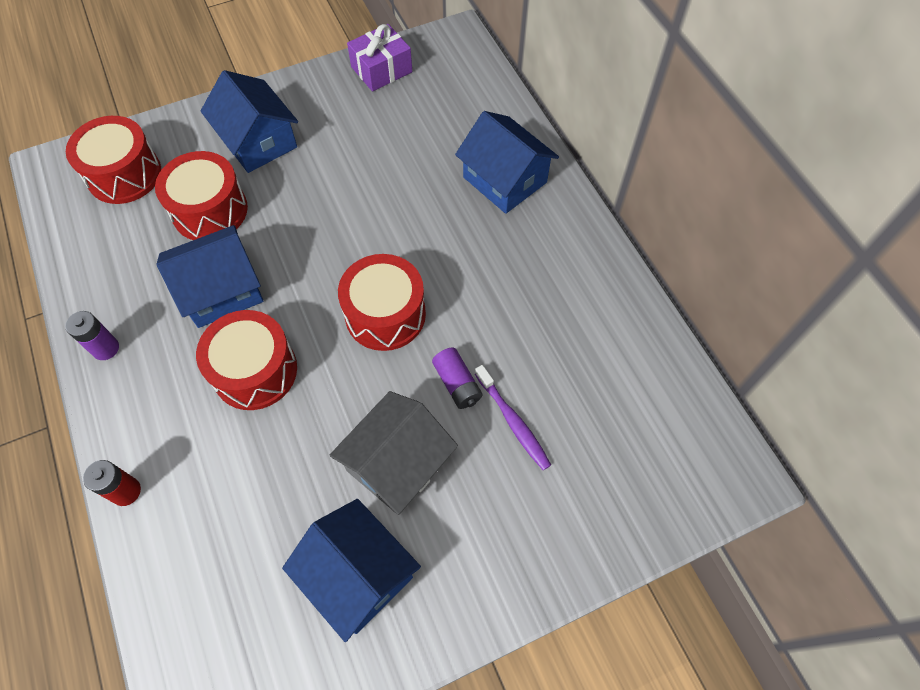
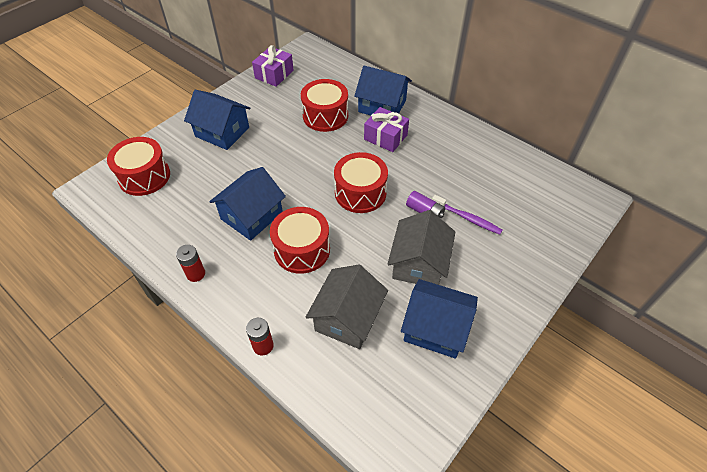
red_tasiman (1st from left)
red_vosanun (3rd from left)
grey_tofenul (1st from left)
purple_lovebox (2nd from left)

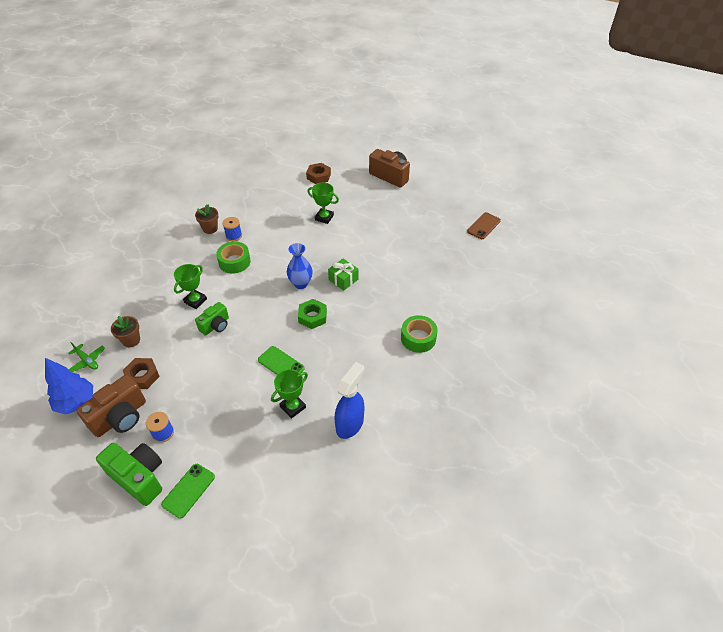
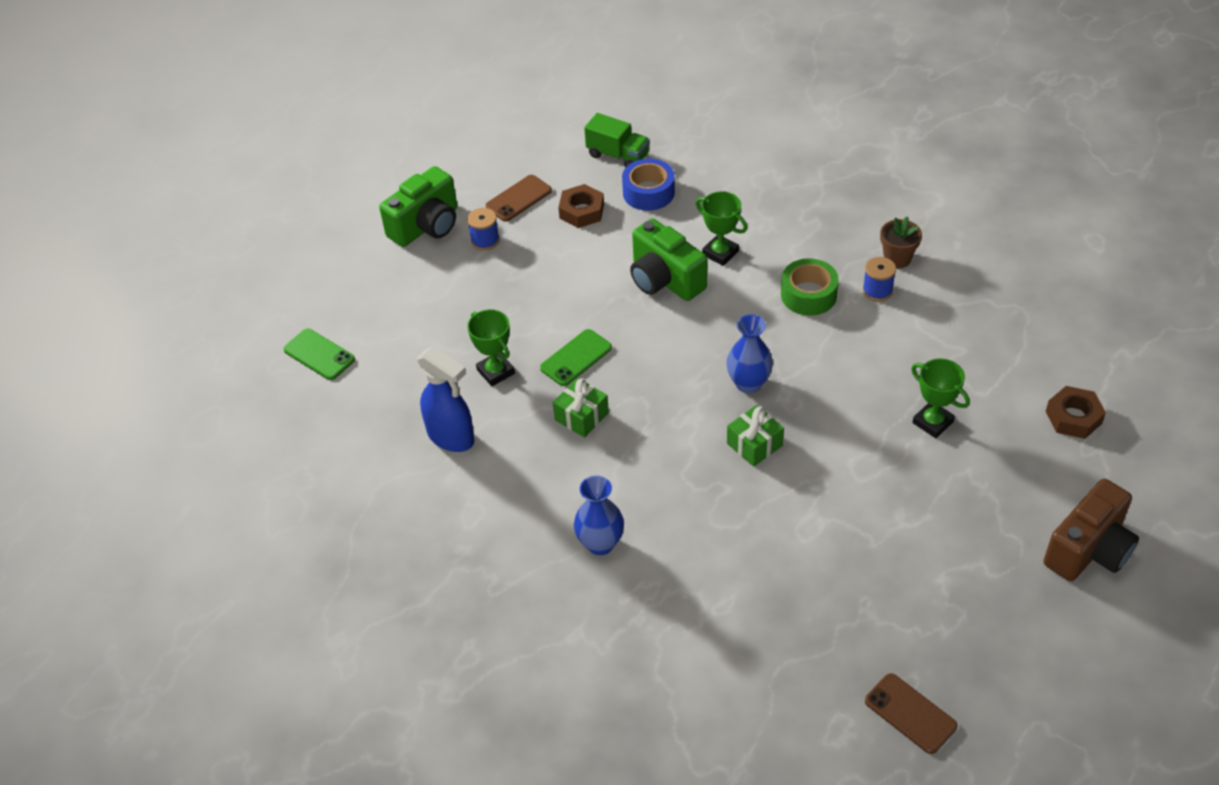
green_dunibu (1st from left)
brown_dunibu (1st from left)
green_lovebox (1st from left)
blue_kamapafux (1st from left)
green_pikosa
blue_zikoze
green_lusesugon (2nd from left)
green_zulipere (3rd from left)
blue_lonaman
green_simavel

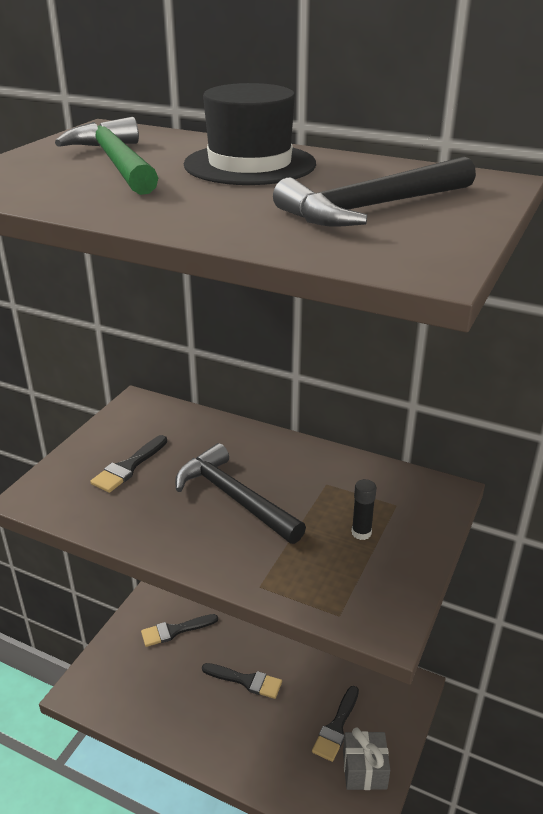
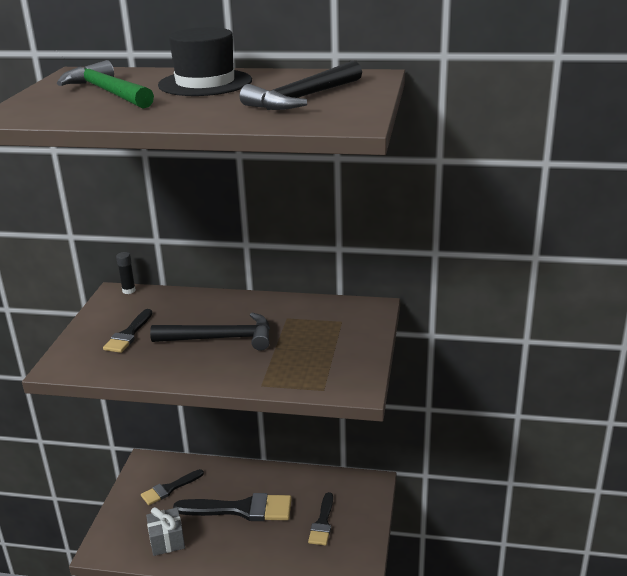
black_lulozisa
grey_lovebox
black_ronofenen (1st from left)
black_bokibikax (3rd from left)

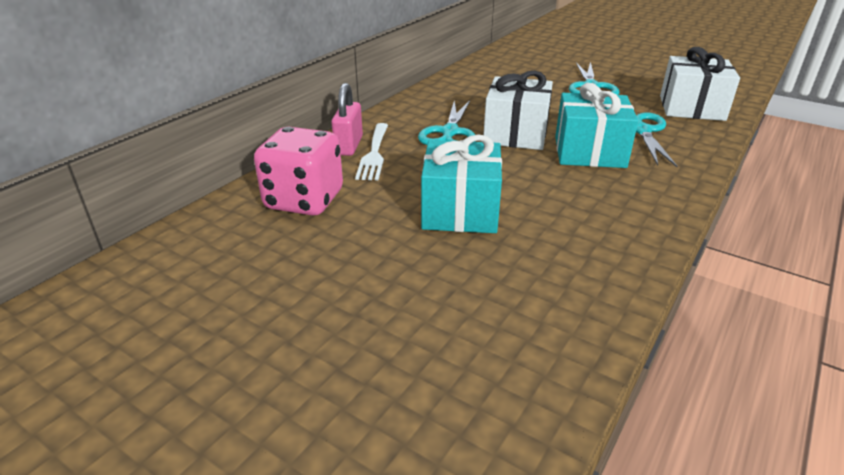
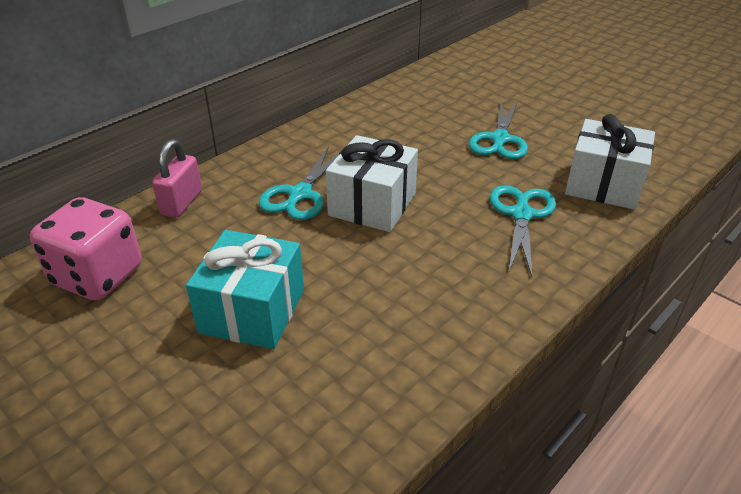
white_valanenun
turquoise_lovebox (2nd from left in the first image)

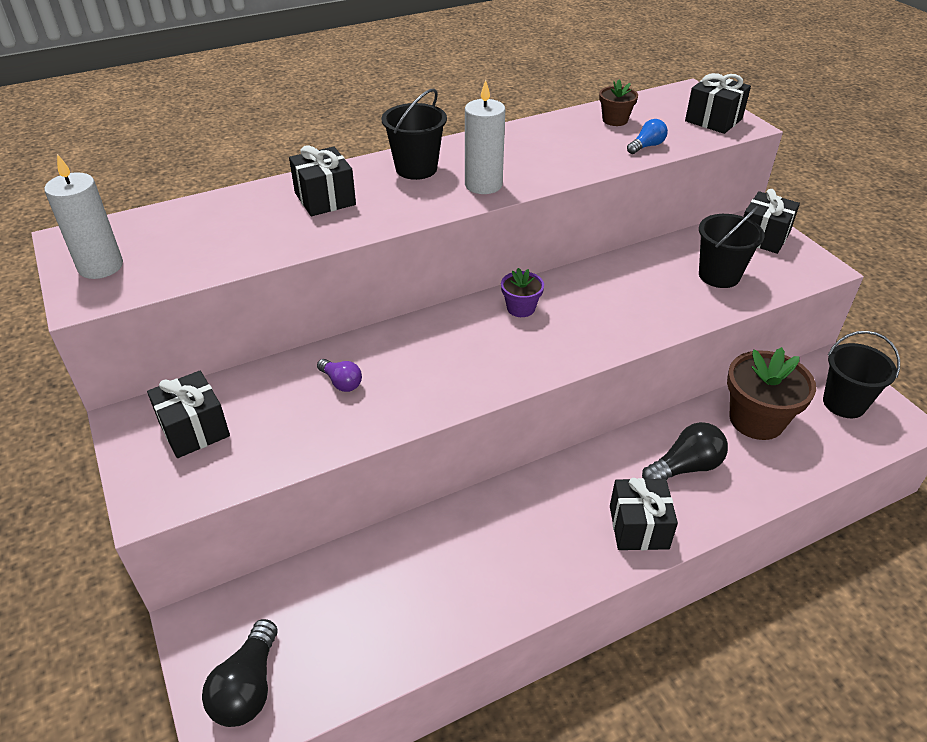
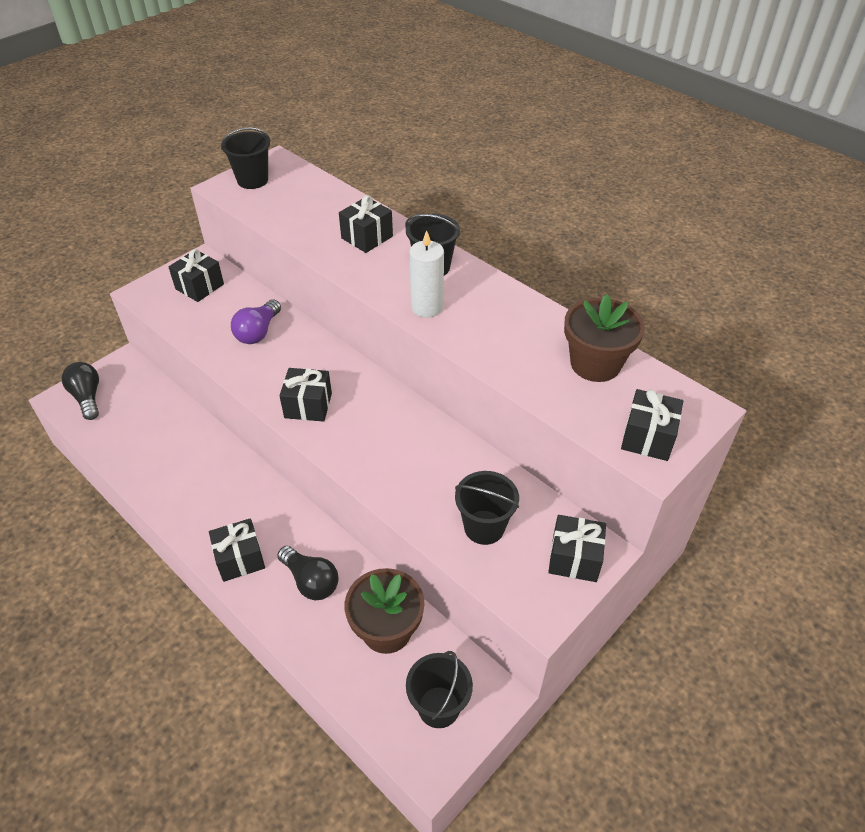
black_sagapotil (1st from left)
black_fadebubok (1st from left)
purple_sagapotil
black_lovebox (3rd from left)
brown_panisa (2nd from left)
purple_panisa
blue_sagapotil

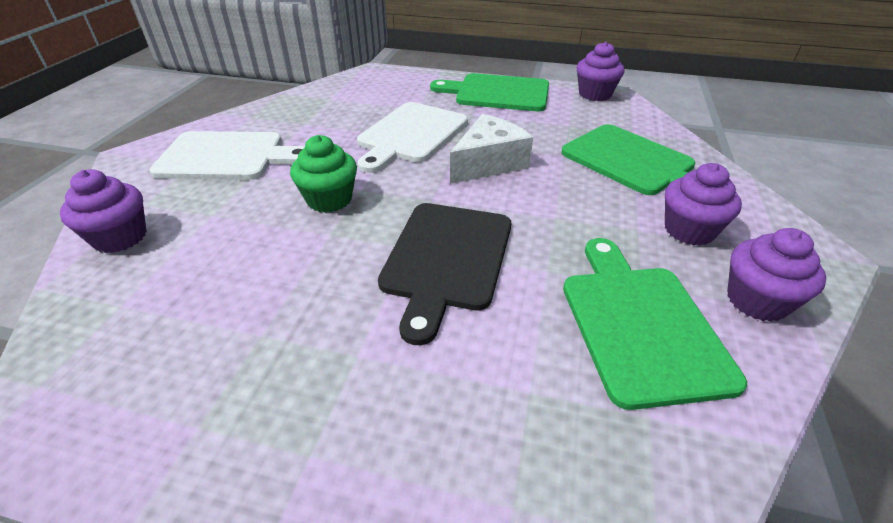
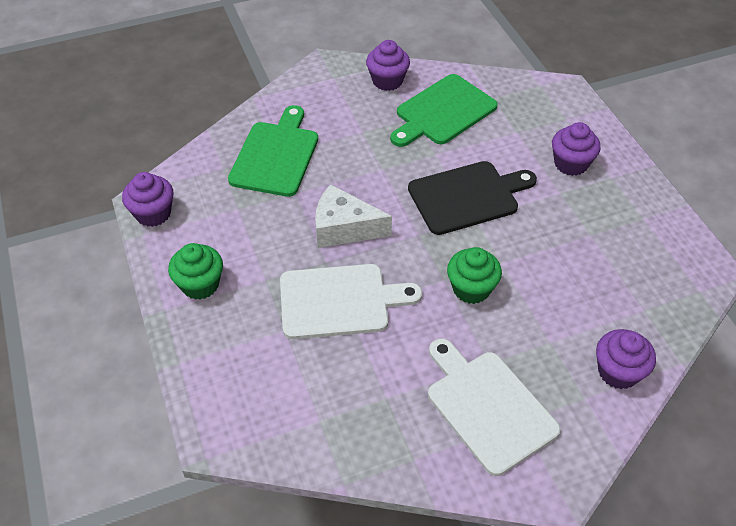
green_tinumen (1st from left)
purple_tinumen (3rd from left)

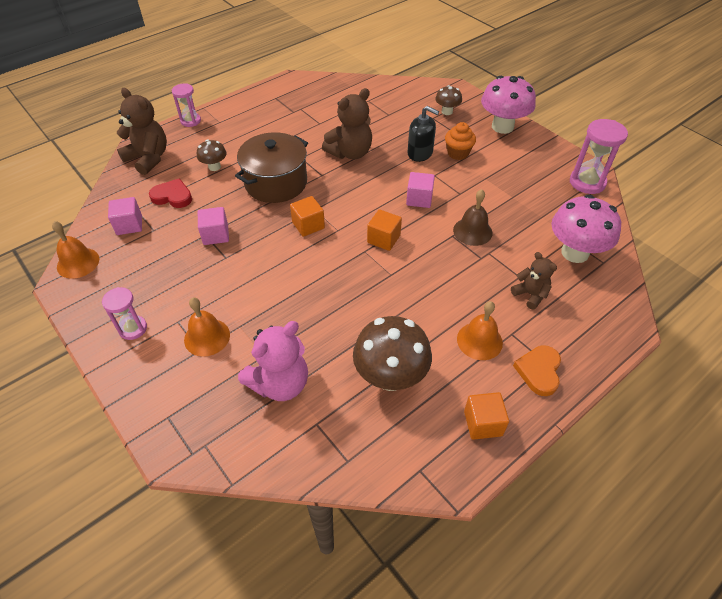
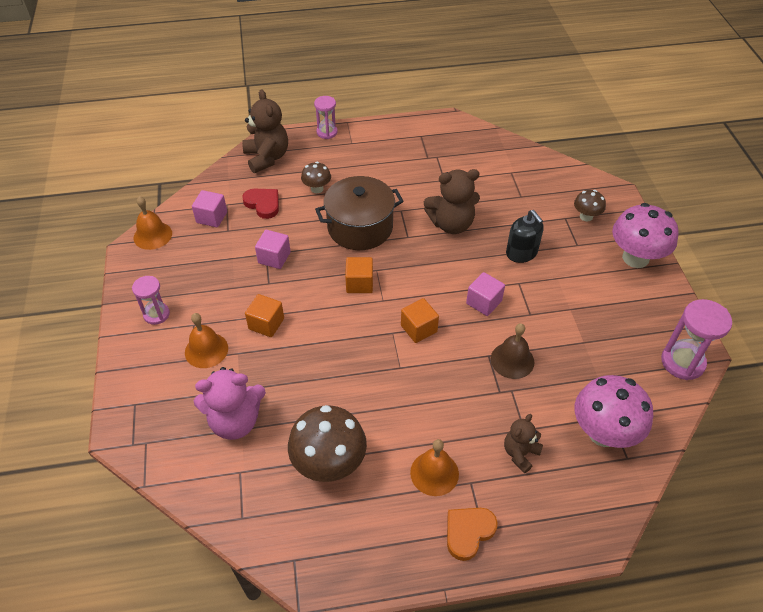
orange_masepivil (1st from left)
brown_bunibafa (3rd from left)
orange_tinumen

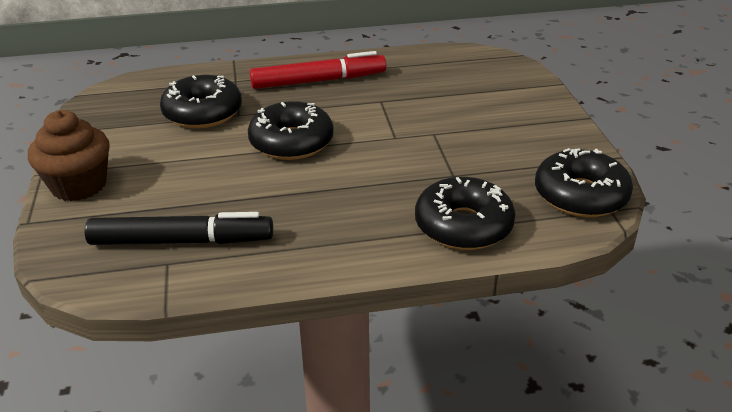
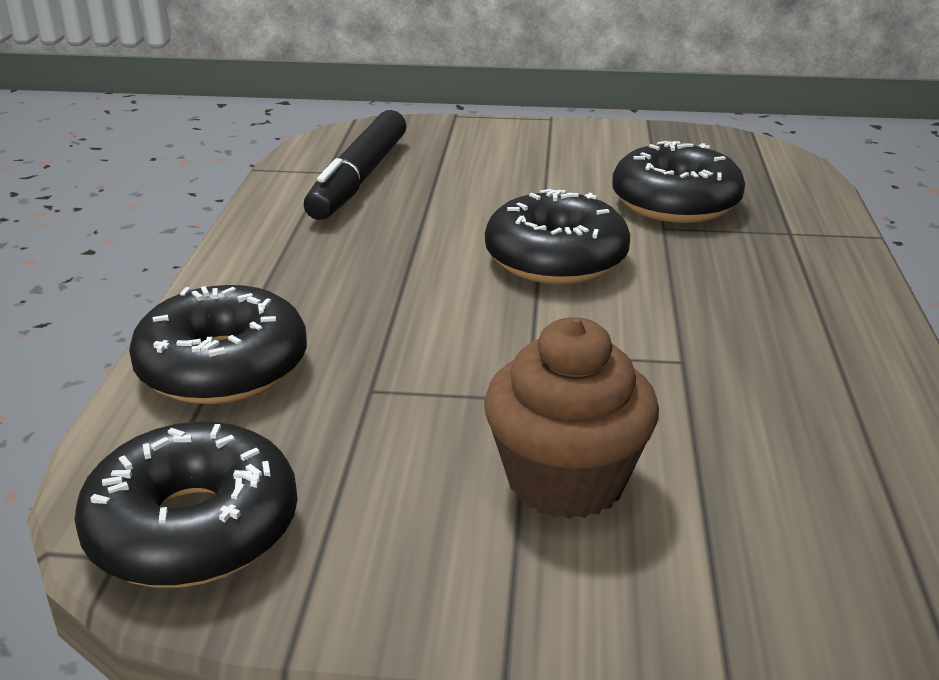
brown_tinumen
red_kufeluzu

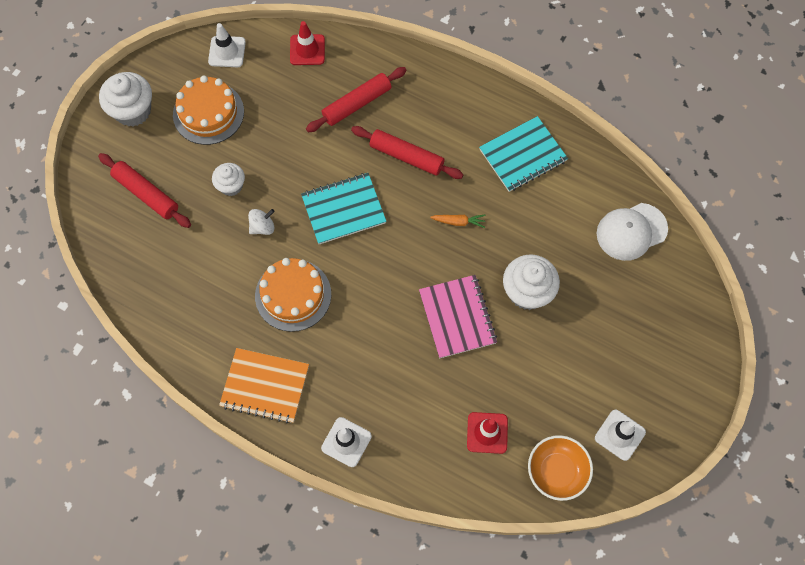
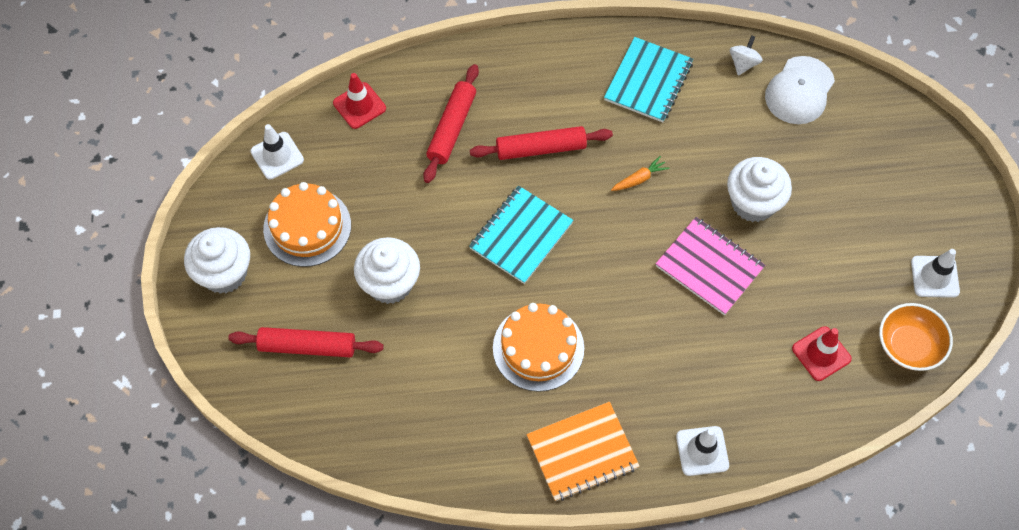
white_tinumen (2nd from left)
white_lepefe

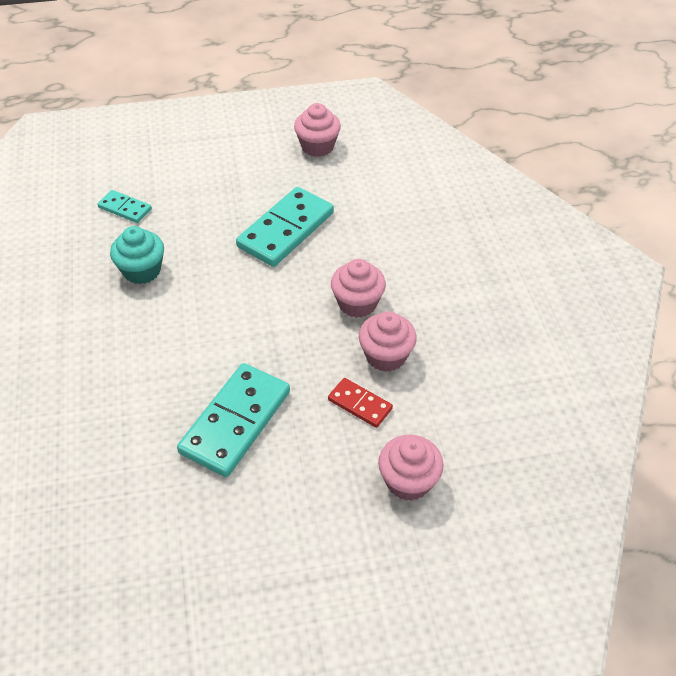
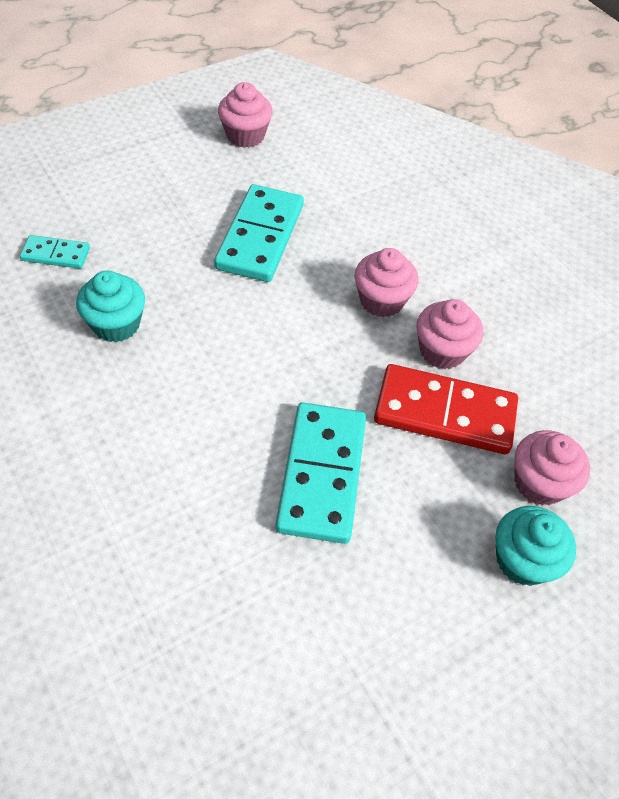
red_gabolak
turquoise_tinumen (2nd from left)

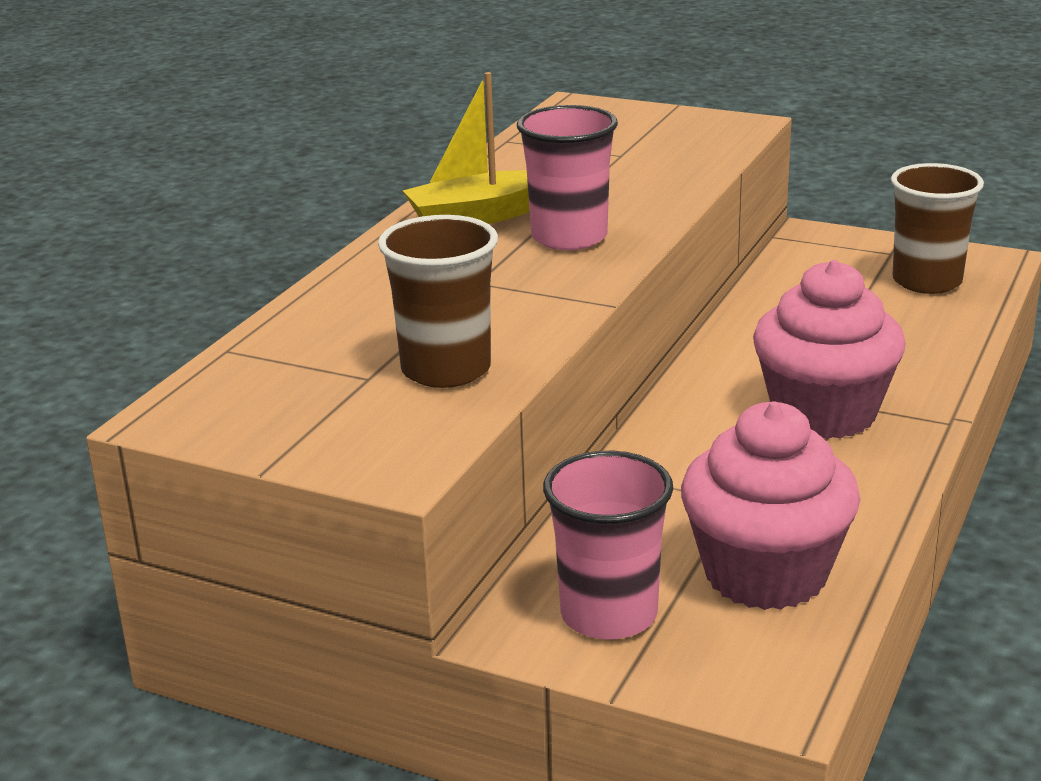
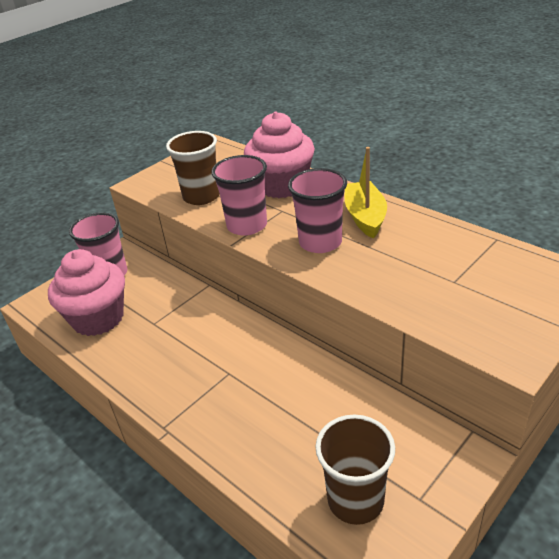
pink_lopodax (2nd from left)
pink_tinumen (2nd from left)

